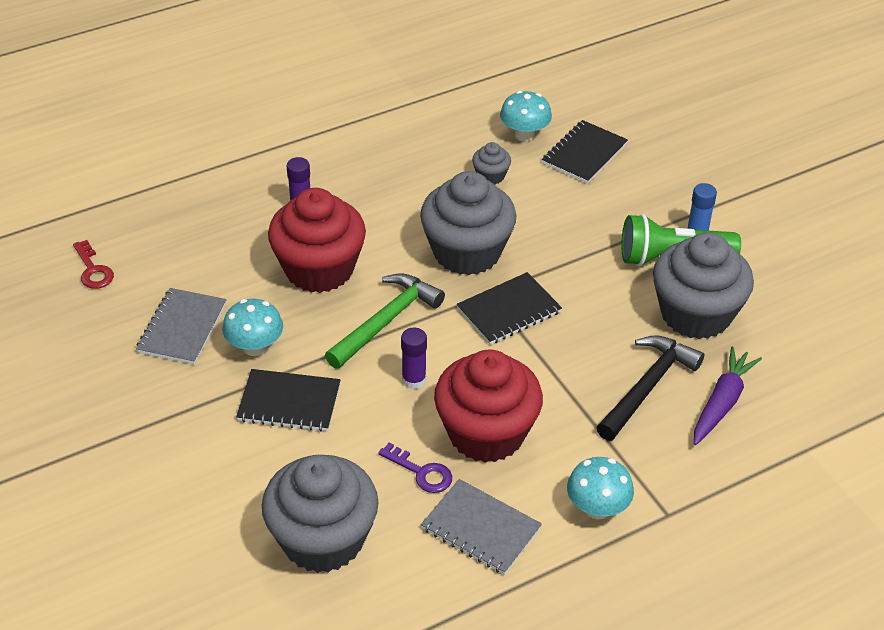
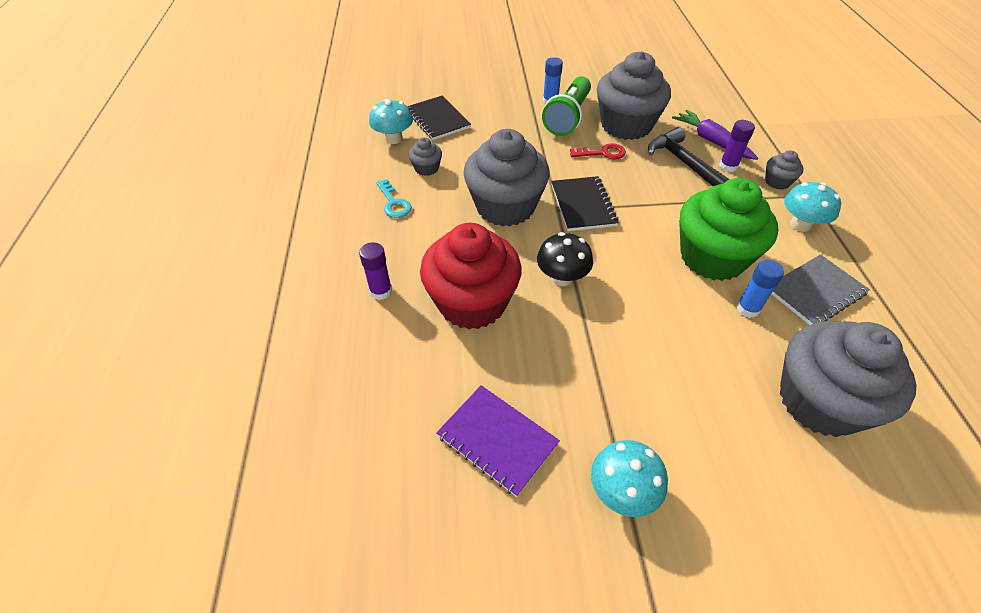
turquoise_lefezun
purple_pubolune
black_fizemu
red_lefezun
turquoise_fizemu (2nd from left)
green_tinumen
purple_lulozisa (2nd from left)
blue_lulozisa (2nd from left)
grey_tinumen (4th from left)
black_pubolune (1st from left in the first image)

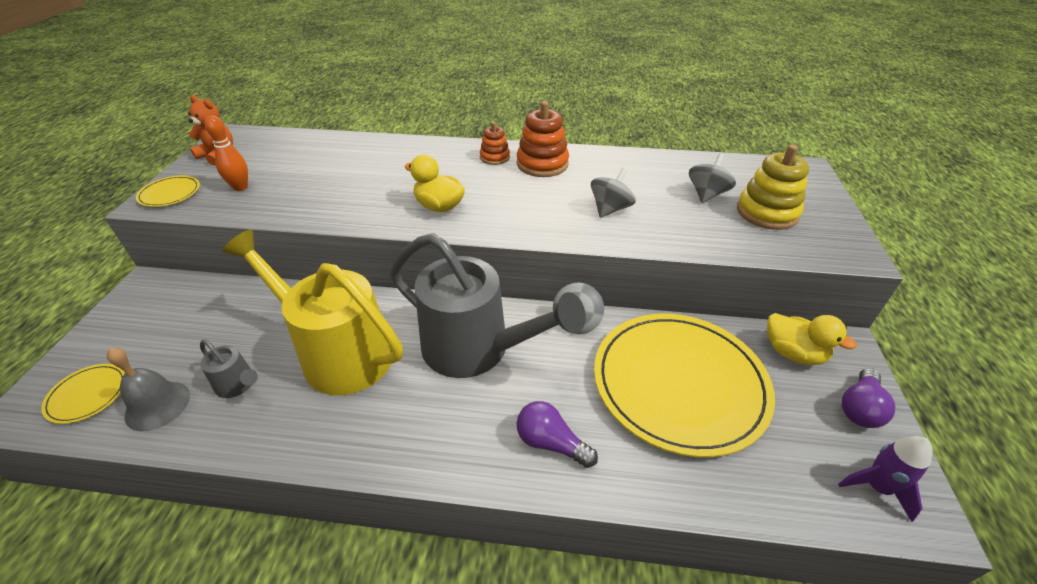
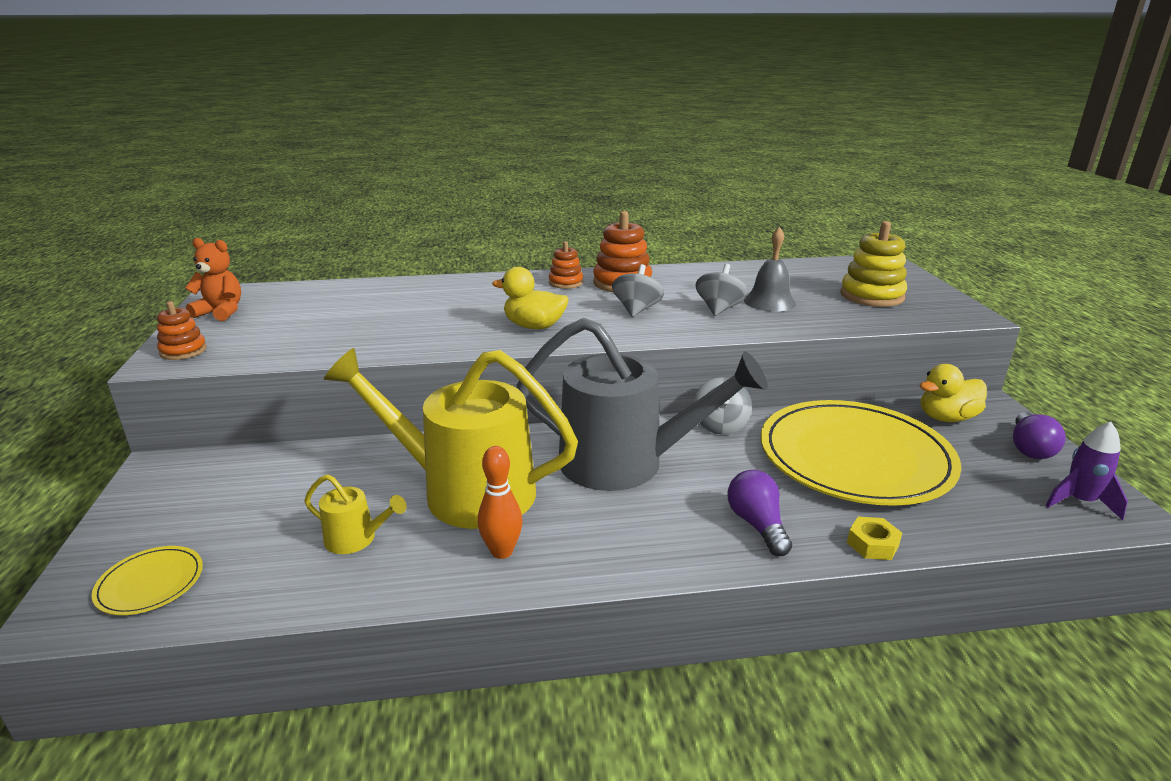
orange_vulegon (1st from left)
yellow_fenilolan (1st from left)
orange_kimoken
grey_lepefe (1st from left)
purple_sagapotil (1st from left)
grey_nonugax
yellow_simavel
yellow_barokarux (2nd from left)

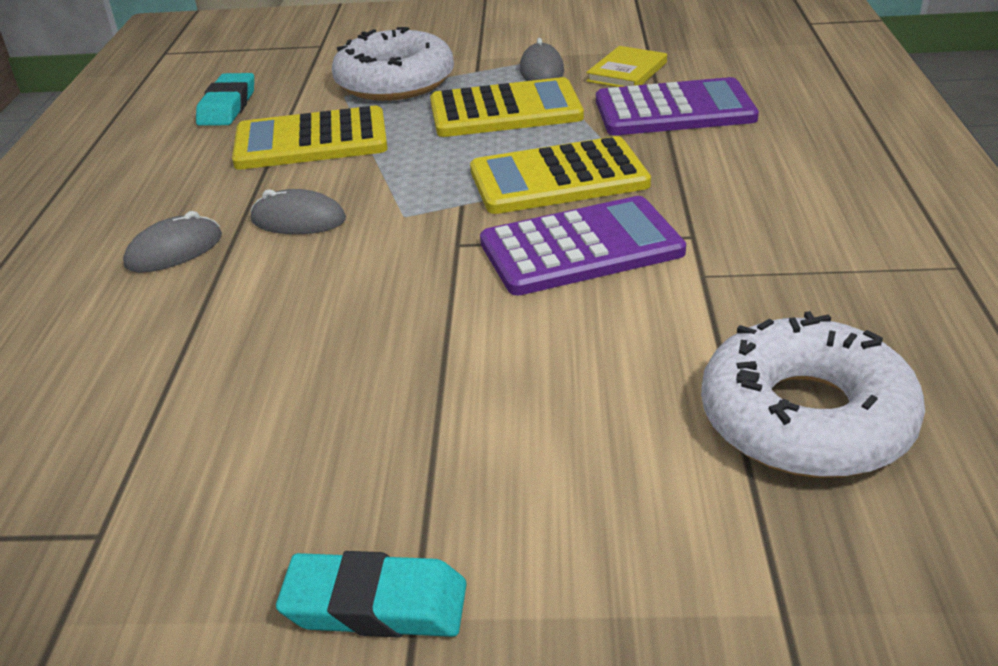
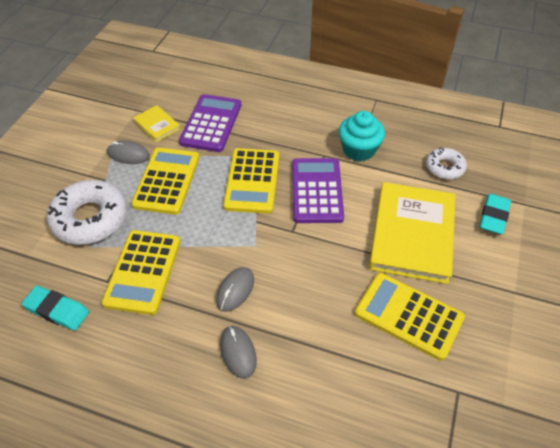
turquoise_tinumen
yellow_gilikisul (4th from left)
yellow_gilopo (2nd from left)
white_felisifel (2nd from left)
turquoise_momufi (2nd from left)

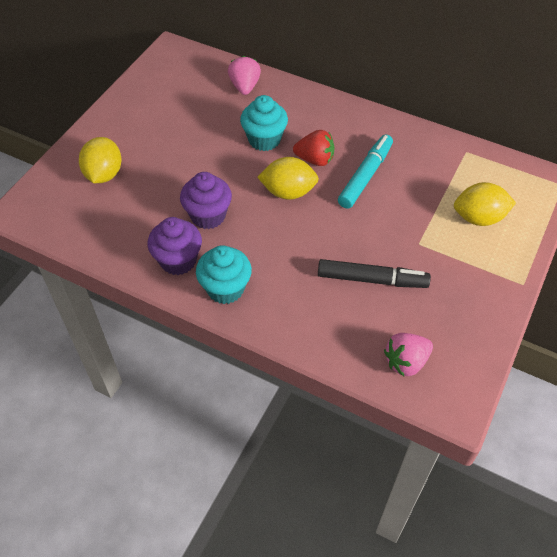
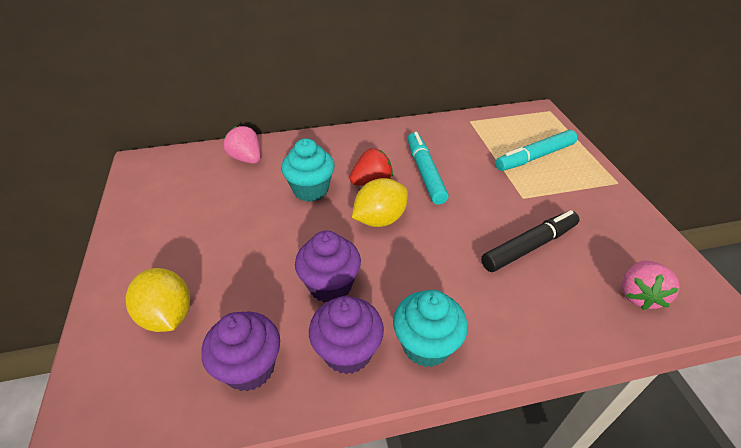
purple_tinumen (1st from left)
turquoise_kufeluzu (2nd from left)

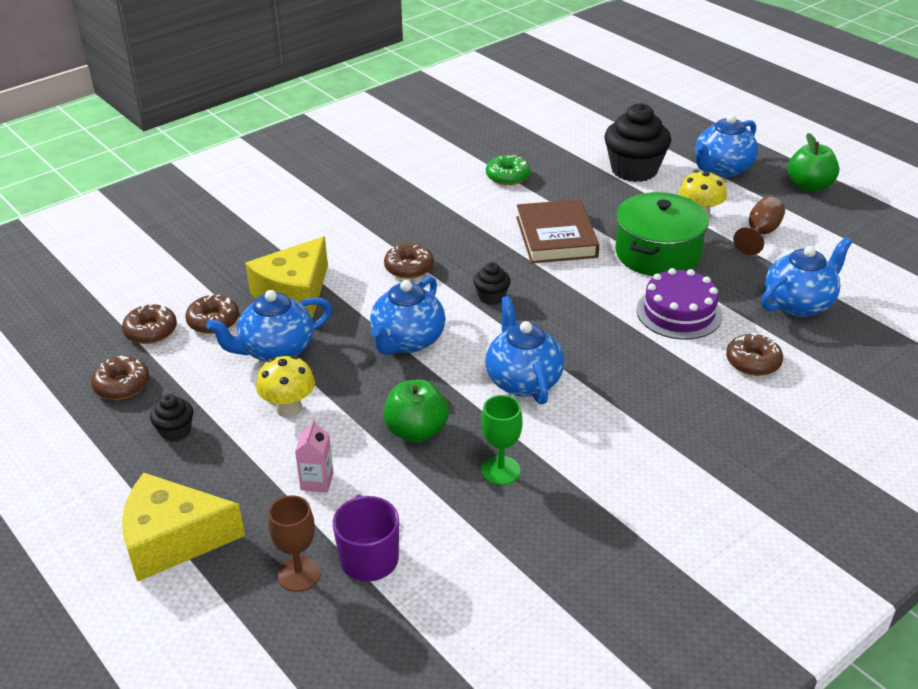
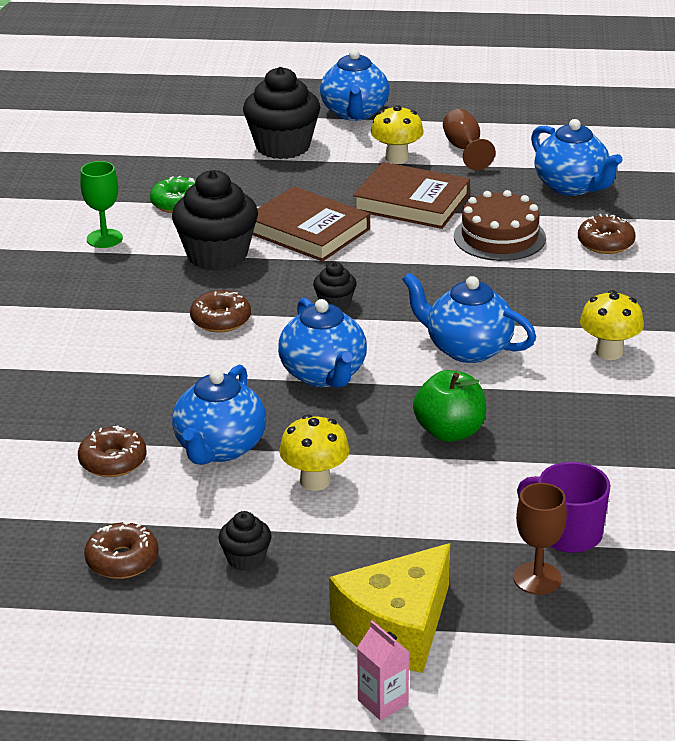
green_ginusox
black_tinumen (1st from left)
brown_gilopo (2nd from left)
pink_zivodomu
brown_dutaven
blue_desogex (5th from left)
yellow_fizemu (3rd from left)
brown_felisifel (2nd from left in the first image)
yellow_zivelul (2nd from left in the first image)
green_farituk (2nd from left in the first image)

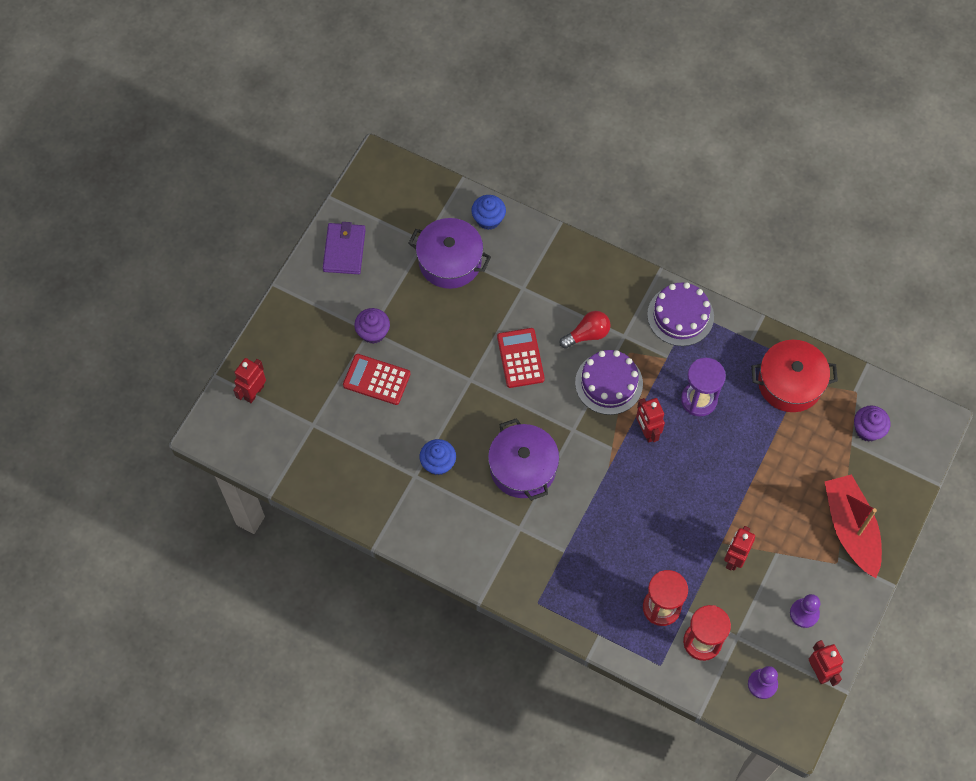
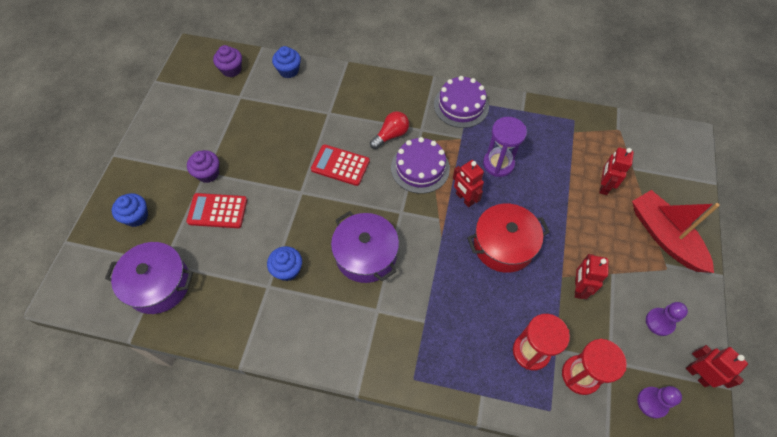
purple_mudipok (1st from left)
blue_tinumen (1st from left)
purple_tinumen (2nd from left)
red_gilikisul (2nd from left)
red_mudipok
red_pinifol (3rd from left)
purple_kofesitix

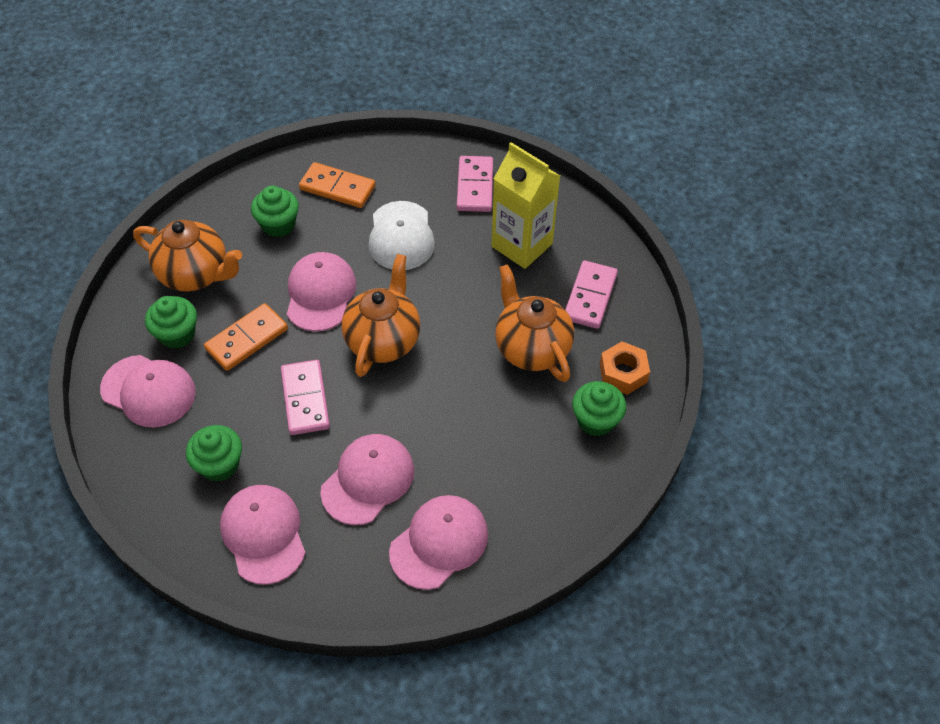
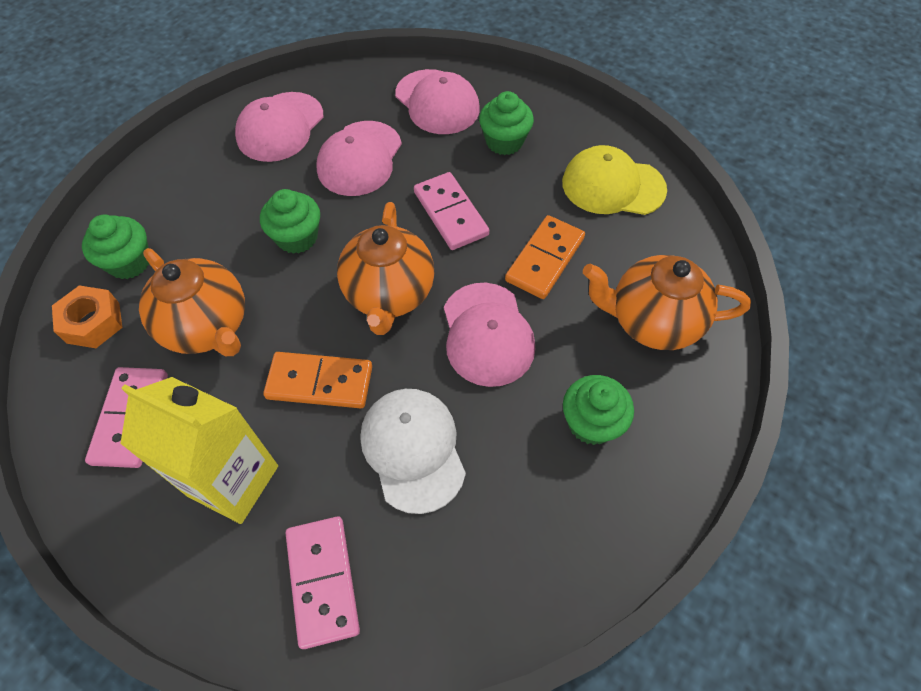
green_tinumen (2nd from left)
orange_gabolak (1st from left)
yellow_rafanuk

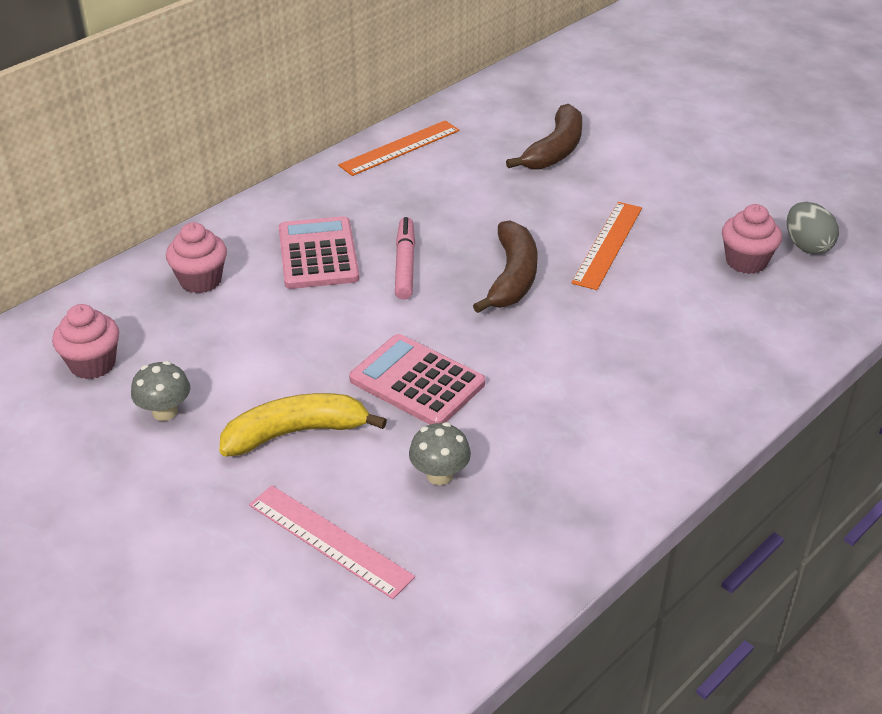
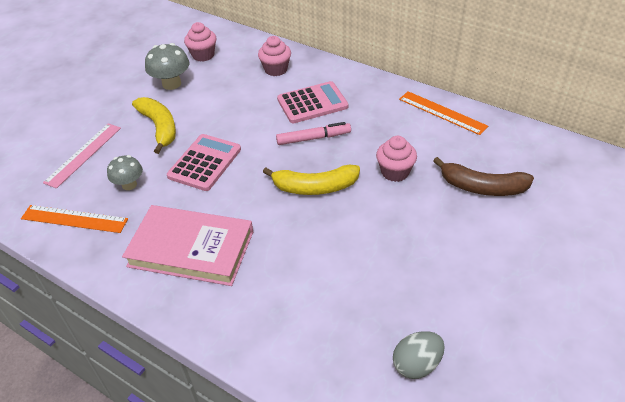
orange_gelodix (1st from left)
pink_gilopo
grey_fizemu (2nd from left)
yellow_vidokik (2nd from left)
pink_tinumen (3rd from left)

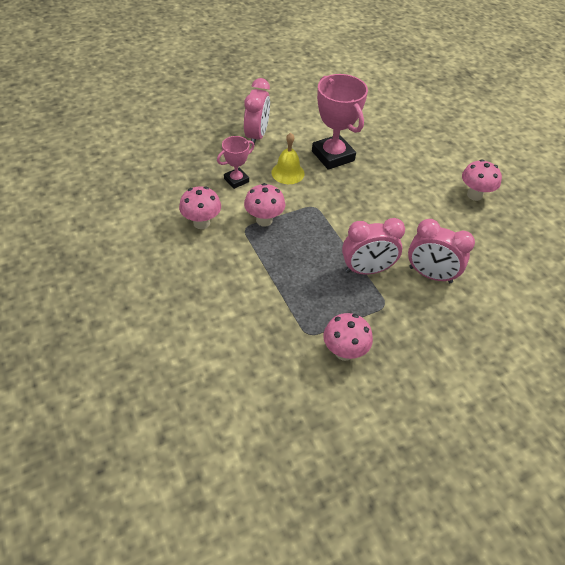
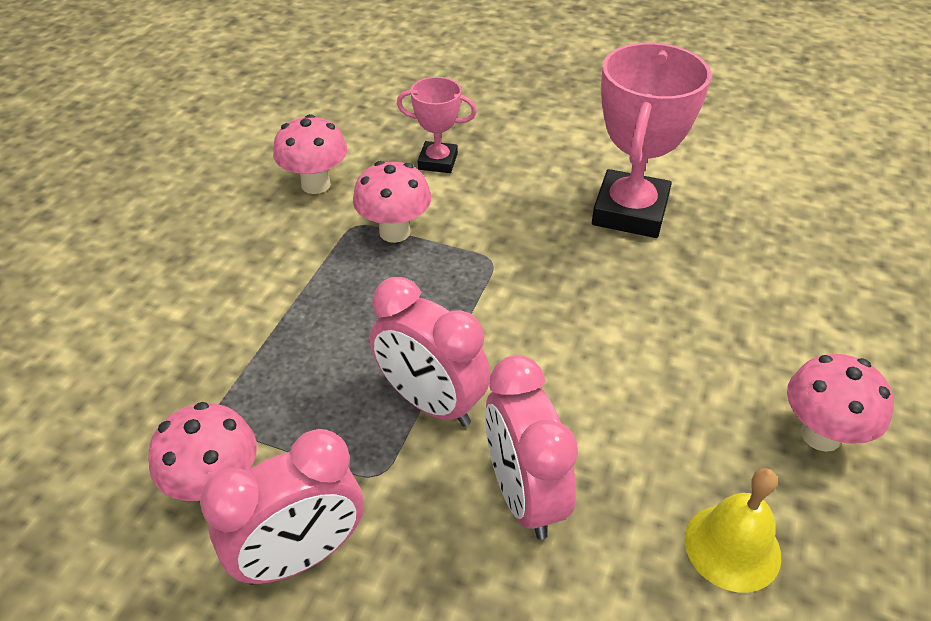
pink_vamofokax (1st from left)
yellow_nonugax

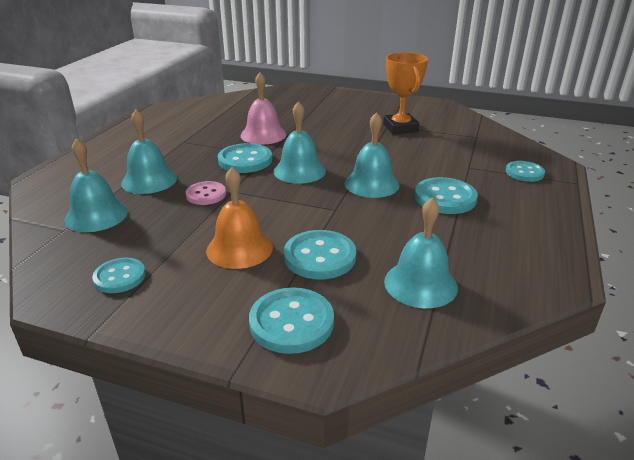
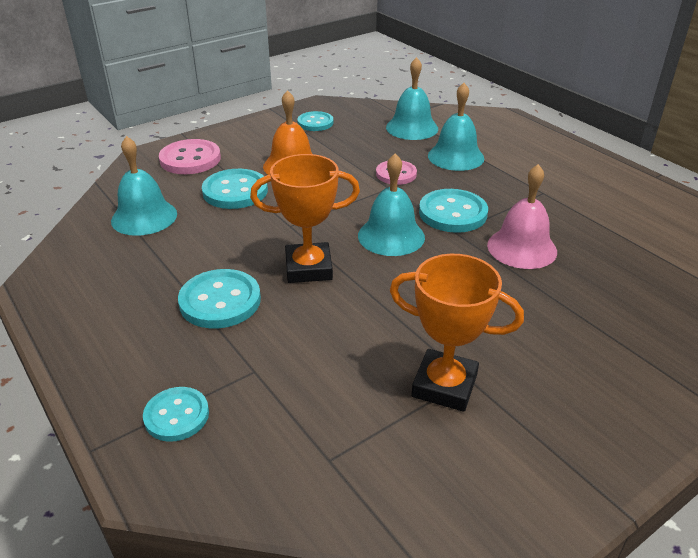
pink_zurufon (1st from left)
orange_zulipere (1st from left)

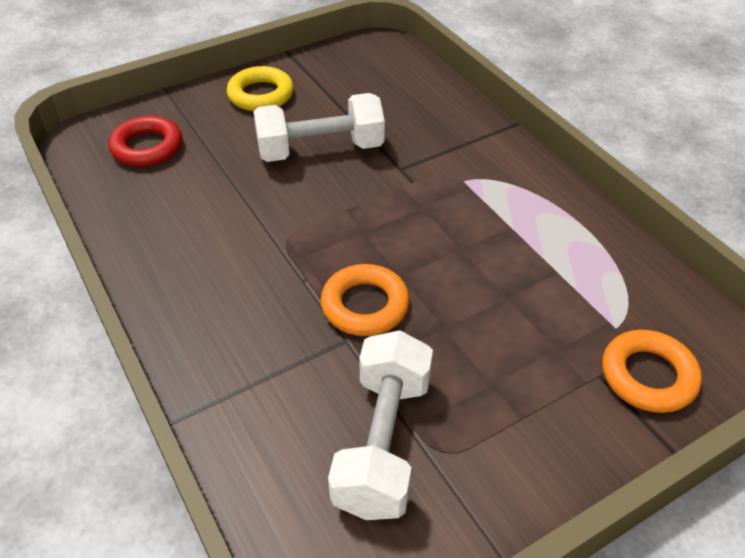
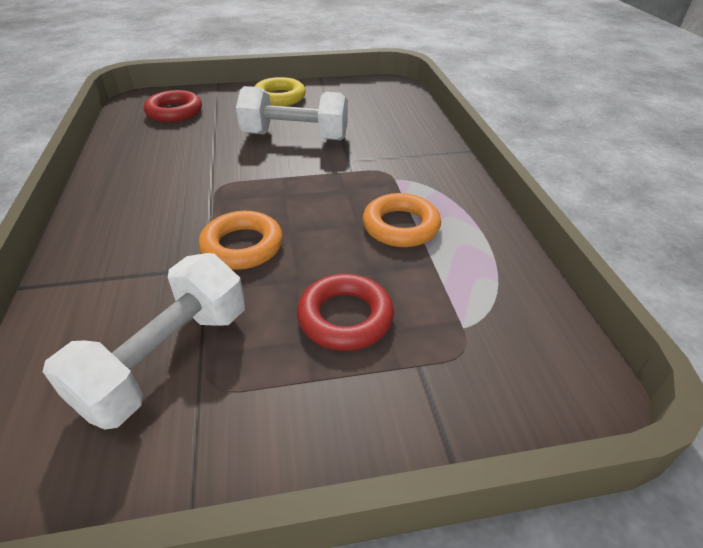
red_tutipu (2nd from left)
orange_tutipu (2nd from left)

